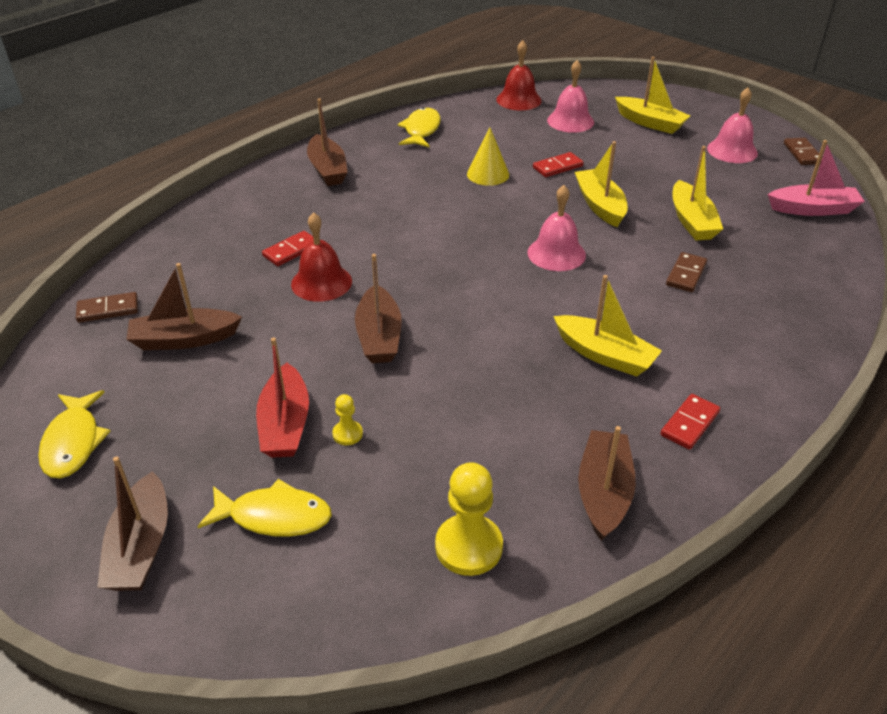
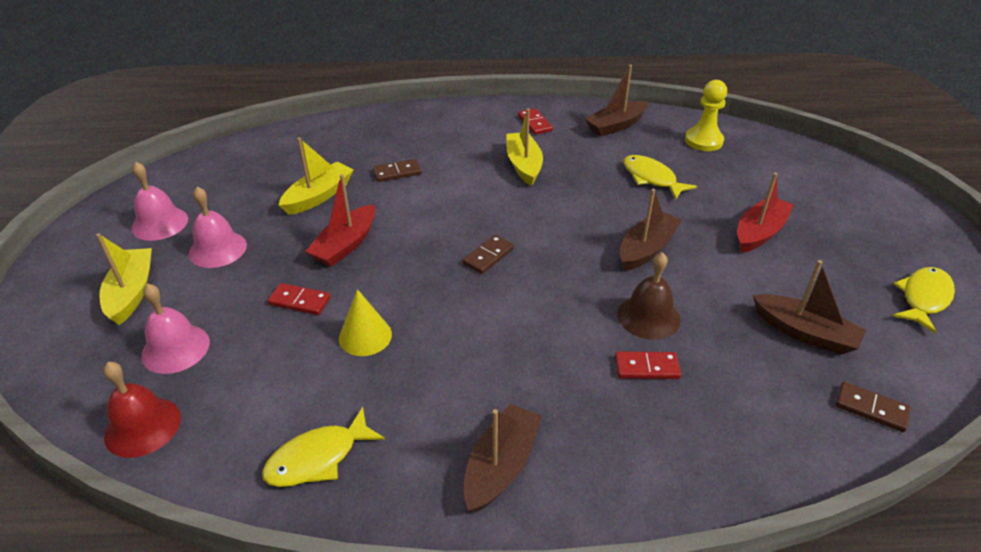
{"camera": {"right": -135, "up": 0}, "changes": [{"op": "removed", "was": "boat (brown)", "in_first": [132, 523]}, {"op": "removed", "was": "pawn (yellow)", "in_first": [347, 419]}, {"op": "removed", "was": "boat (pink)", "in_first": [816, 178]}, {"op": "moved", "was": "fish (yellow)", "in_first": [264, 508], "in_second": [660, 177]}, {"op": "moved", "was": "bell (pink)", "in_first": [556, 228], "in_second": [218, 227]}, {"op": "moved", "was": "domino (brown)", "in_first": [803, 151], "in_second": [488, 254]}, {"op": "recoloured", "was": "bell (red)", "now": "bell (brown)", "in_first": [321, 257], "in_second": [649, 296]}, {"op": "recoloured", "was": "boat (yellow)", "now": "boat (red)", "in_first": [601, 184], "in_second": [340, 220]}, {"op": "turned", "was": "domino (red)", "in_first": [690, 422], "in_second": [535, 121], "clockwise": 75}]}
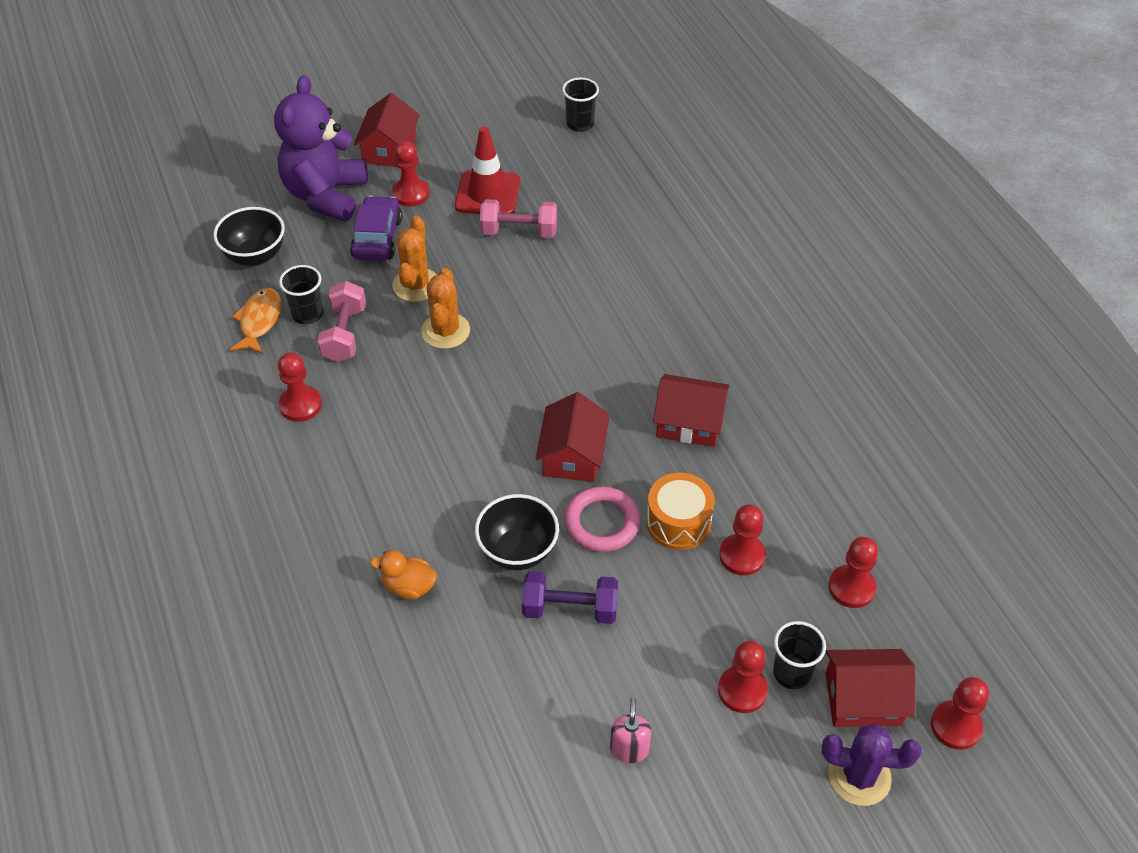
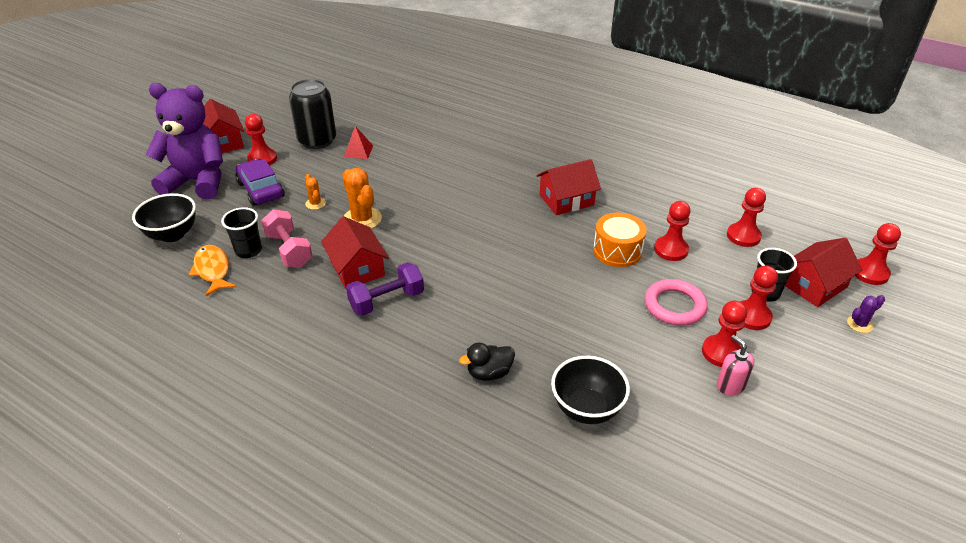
{"camera": {"right": -35, "up": -10}, "changes": [{"op": "removed", "was": "cup (black)", "in_first": [580, 104]}, {"op": "moved", "was": "pawn (red)", "in_first": [300, 387], "in_second": [724, 334]}, {"op": "moved", "was": "bowl (black)", "in_first": [517, 532], "in_second": [590, 390]}, {"op": "moved", "was": "dumbbell (purple)", "in_first": [570, 597], "in_second": [385, 289]}, {"op": "moved", "was": "house (red)", "in_first": [572, 437], "in_second": [355, 252]}, {"op": "moved", "was": "ring (pink)", "in_first": [602, 519], "in_second": [676, 302]}, {"op": "replaced", "was": "traffic cone (red)", "now": "can (black)", "in_first": [487, 170], "in_second": [312, 114]}, {"op": "replaced", "was": "dumbbell (pink)", "now": "pyramid (red)", "in_first": [518, 218], "in_second": [358, 142]}, {"op": "recoloured", "was": "duck (orange)", "now": "duck (black)", "in_first": [403, 574], "in_second": [487, 362]}, {"op": "turned", "was": "teddy bear (purple)", "in_first": [321, 148], "in_second": [184, 141], "clockwise": 120}, {"op": "resized", "was": "cactus (orange)", "in_first": [414, 259], "in_second": [315, 192], "ratio": 0.53}, {"op": "resized", "was": "cactus (purple)", "in_first": [872, 765], "in_second": [866, 314], "ratio": 0.53}]}
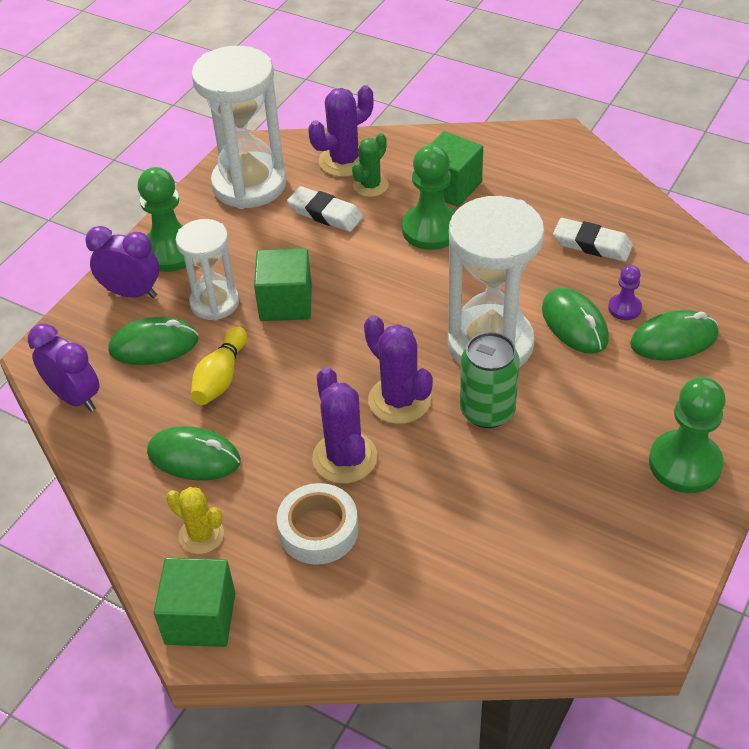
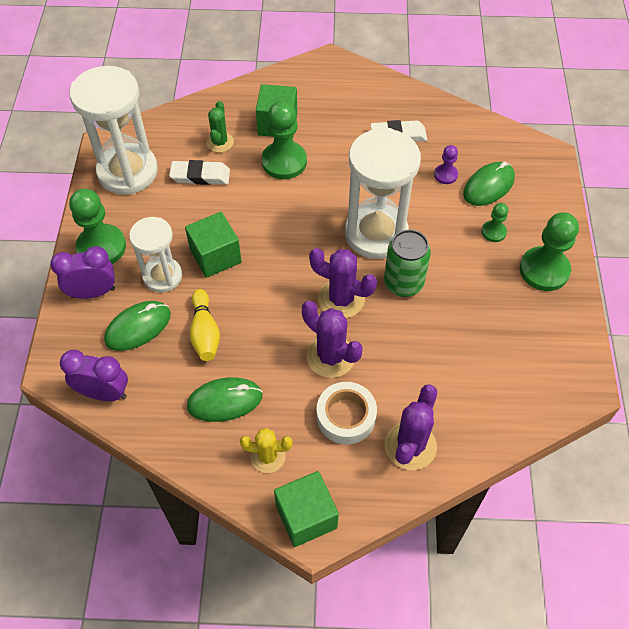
{"camera": {"right": -30, "up": 10}, "changes": [{"op": "removed", "was": "mouse (green)", "in_first": [575, 321]}, {"op": "added", "now": "pawn (green)", "in_second": [495, 222]}, {"op": "moved", "was": "cactus (purple)", "in_first": [340, 131], "in_second": [411, 427]}]}
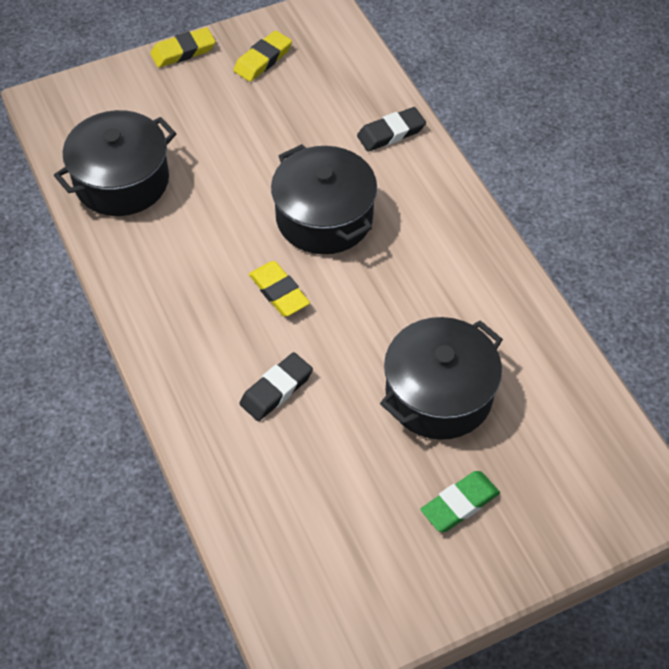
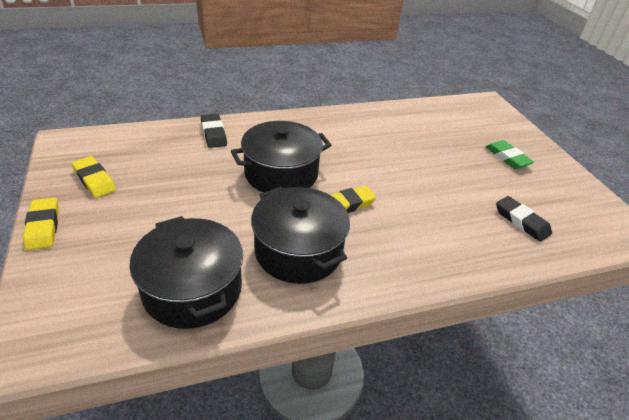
{"camera": {"right": -85, "up": -15}, "changes": [{"op": "moved", "was": "eraser (black)", "in_first": [276, 386], "in_second": [524, 219]}, {"op": "moved", "was": "pot (black)", "in_first": [441, 378], "in_second": [300, 235]}]}
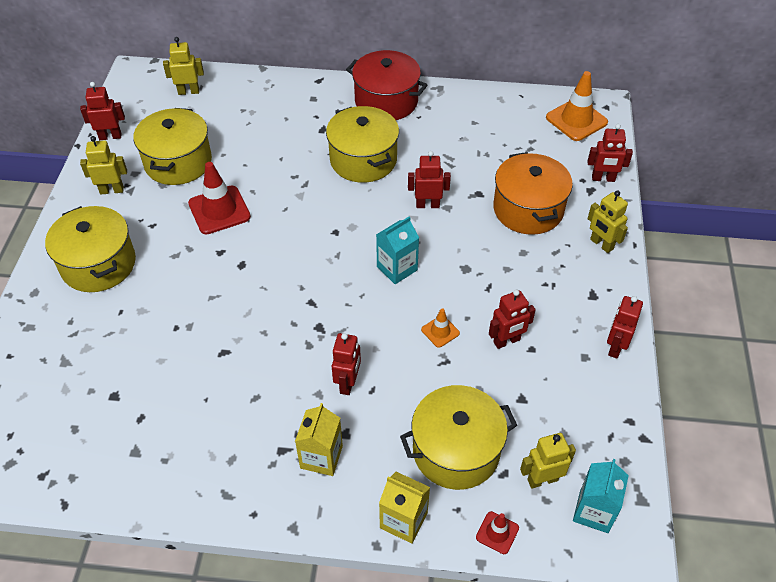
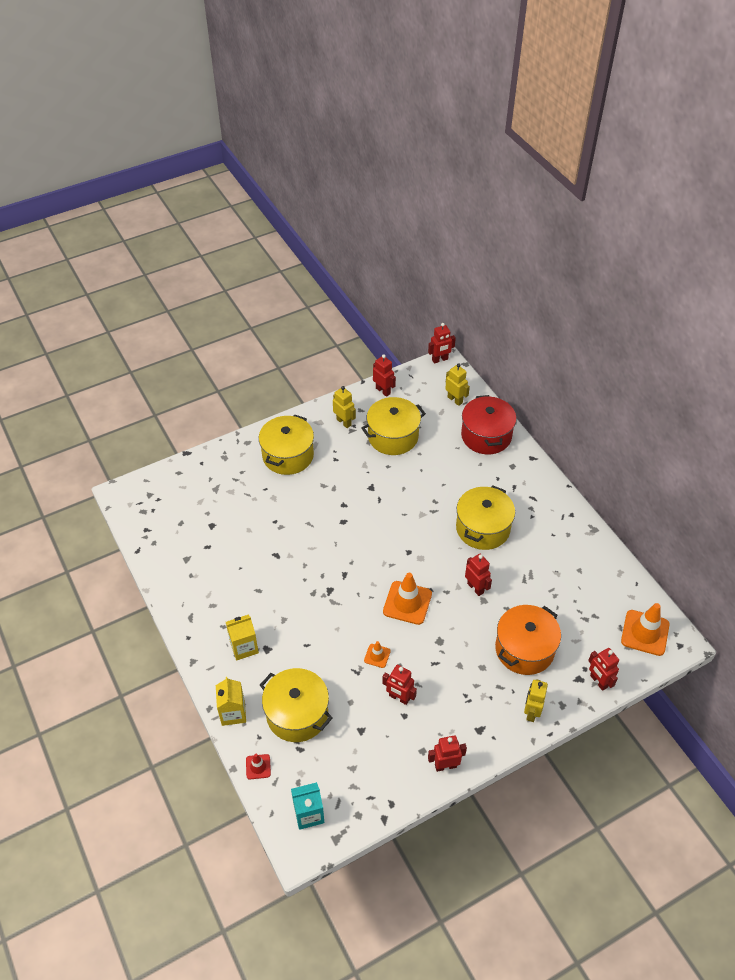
{"camera": {"right": 55, "up": 0}, "changes": [{"op": "removed", "was": "traffic cone (red)", "in_first": [219, 198]}, {"op": "removed", "was": "robot (yellow)", "in_first": [548, 461]}, {"op": "moved", "was": "robot (red)", "in_first": [346, 364], "in_second": [442, 343]}, {"op": "moved", "was": "pot (red)", "in_first": [386, 85], "in_second": [488, 424]}, {"op": "replaced", "was": "carton (turquoise)", "now": "traffic cone (orange)", "in_first": [397, 250], "in_second": [407, 599]}]}
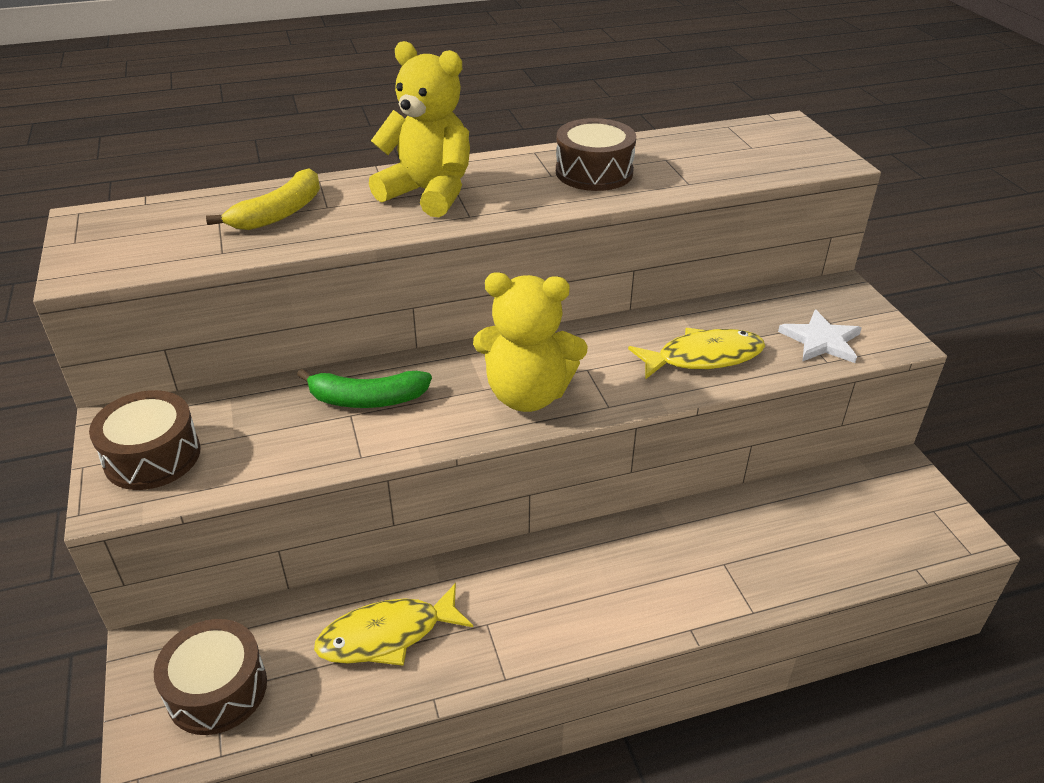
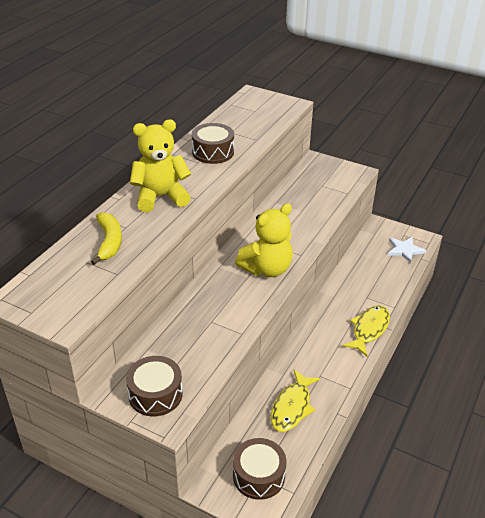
{"camera": {"right": -45, "up": 0}, "changes": [{"op": "removed", "was": "banana (green)", "in_first": [364, 388]}, {"op": "moved", "was": "fish (yellow)", "in_first": [696, 354], "in_second": [366, 330]}, {"op": "moved", "was": "star (white)", "in_first": [820, 336], "in_second": [407, 250]}]}
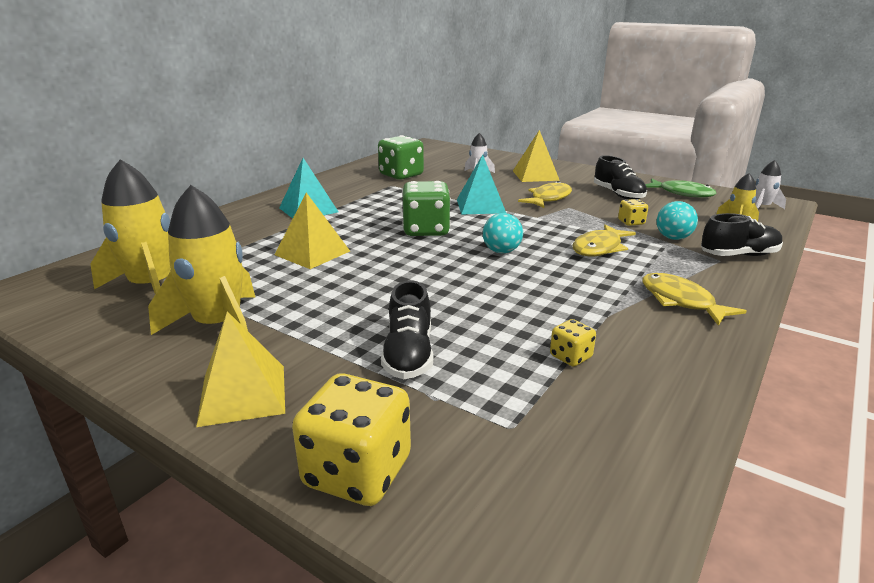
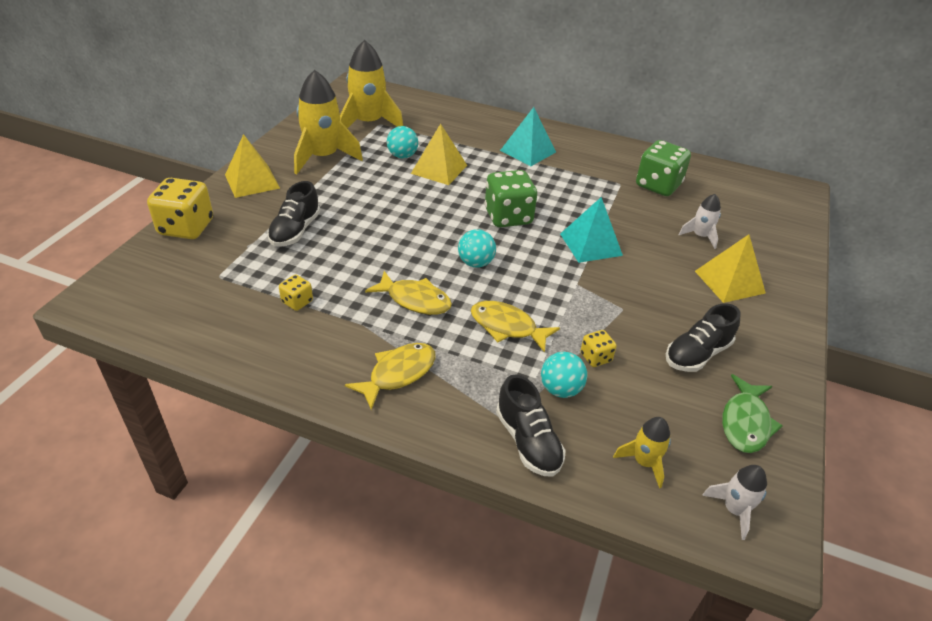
{"camera": {"right": 75, "up": 15}, "changes": [{"op": "added", "now": "ball (turquoise)", "in_second": [402, 142]}, {"op": "moved", "was": "fish (yellow)", "in_first": [545, 194], "in_second": [408, 293]}, {"op": "turned", "was": "shoe (black)", "in_first": [407, 329], "in_second": [293, 213], "clockwise": -60}]}
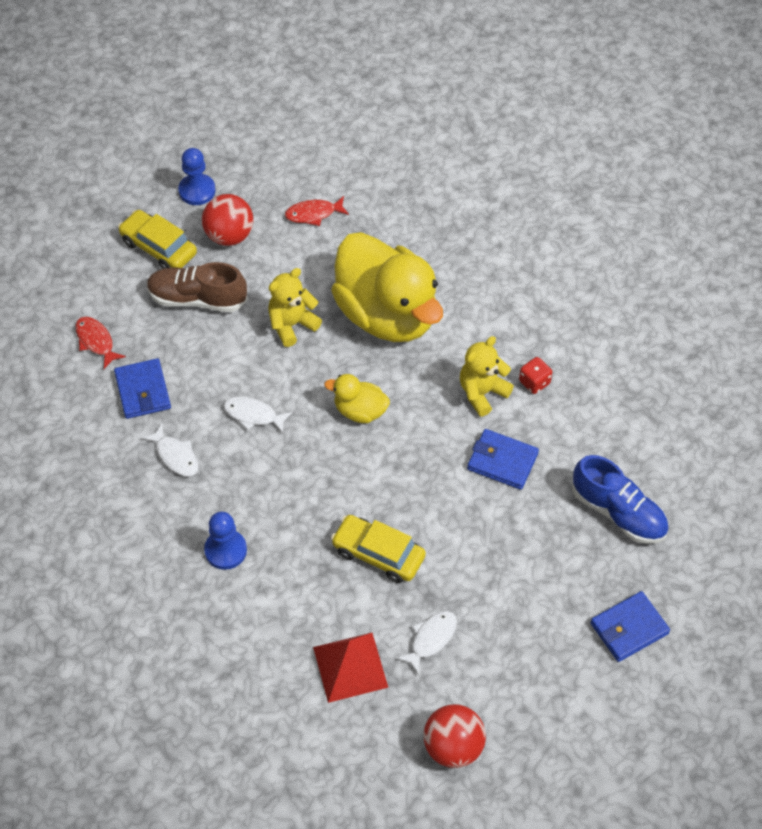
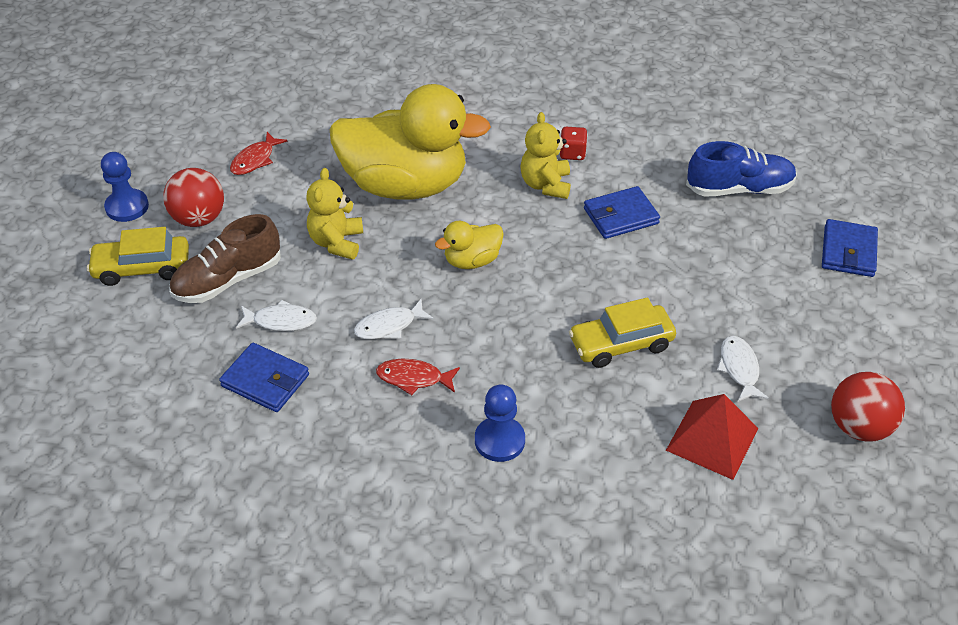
{"camera": {"right": -45, "up": -10}, "changes": [{"op": "moved", "was": "fish (red)", "in_first": [101, 343], "in_second": [418, 377]}, {"op": "moved", "was": "fish (white)", "in_first": [170, 450], "in_second": [276, 315]}]}
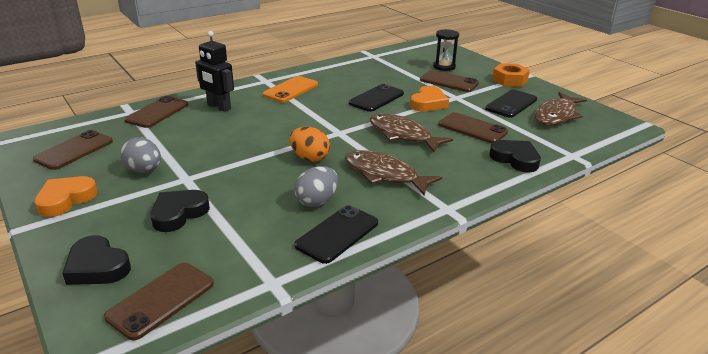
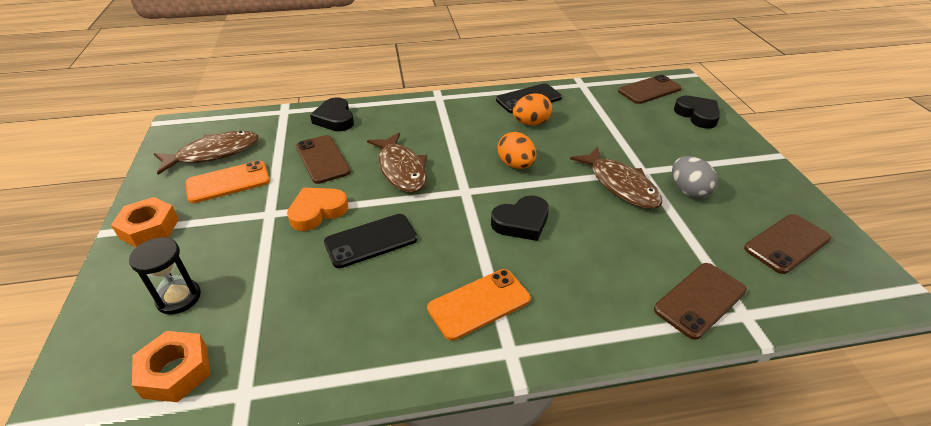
{"camera": {"right": -155, "up": 10}, "changes": [{"op": "removed", "was": "heart (orange)", "in_first": [66, 196]}, {"op": "removed", "was": "robot (black)", "in_first": [214, 71]}, {"op": "removed", "was": "phone (brown)", "in_first": [449, 81]}, {"op": "added", "now": "nut (orange)", "in_second": [171, 366]}, {"op": "moved", "was": "heart (black)", "in_first": [180, 211], "in_second": [520, 218]}, {"op": "moved", "was": "fish (brown)", "in_first": [393, 172], "in_second": [616, 178]}, {"op": "recoloured", "was": "egg (grey)", "now": "egg (orange)", "in_first": [316, 186], "in_second": [532, 109]}, {"op": "recoloured", "was": "phone (black)", "now": "phone (orange)", "in_first": [511, 104], "in_second": [227, 181]}]}
